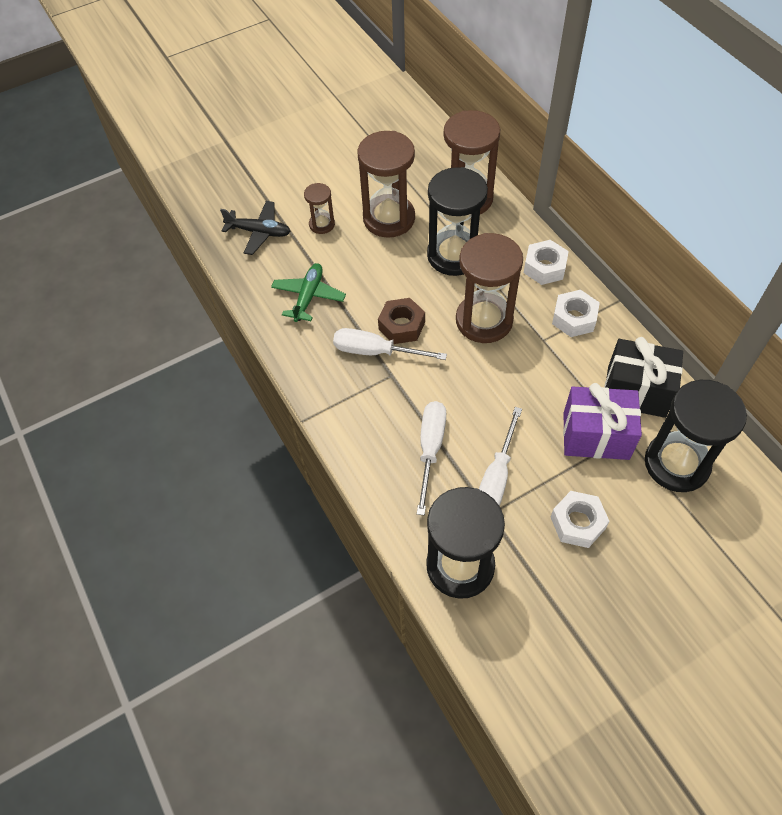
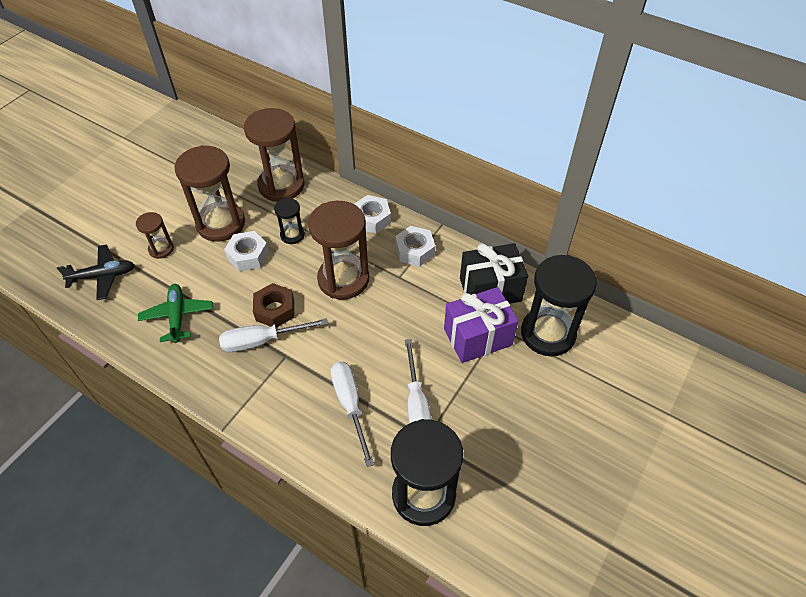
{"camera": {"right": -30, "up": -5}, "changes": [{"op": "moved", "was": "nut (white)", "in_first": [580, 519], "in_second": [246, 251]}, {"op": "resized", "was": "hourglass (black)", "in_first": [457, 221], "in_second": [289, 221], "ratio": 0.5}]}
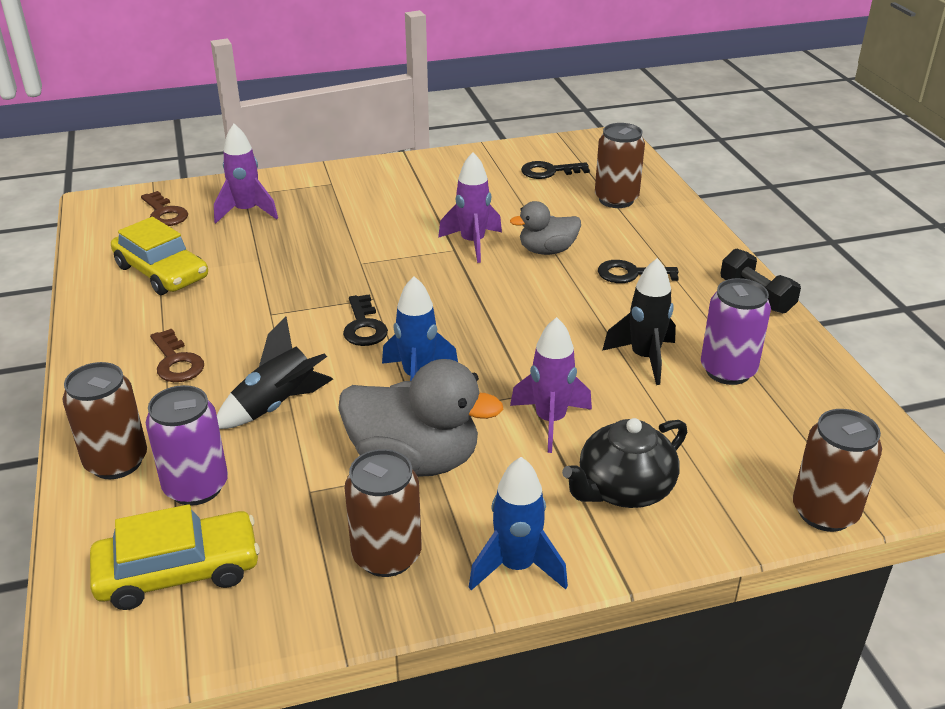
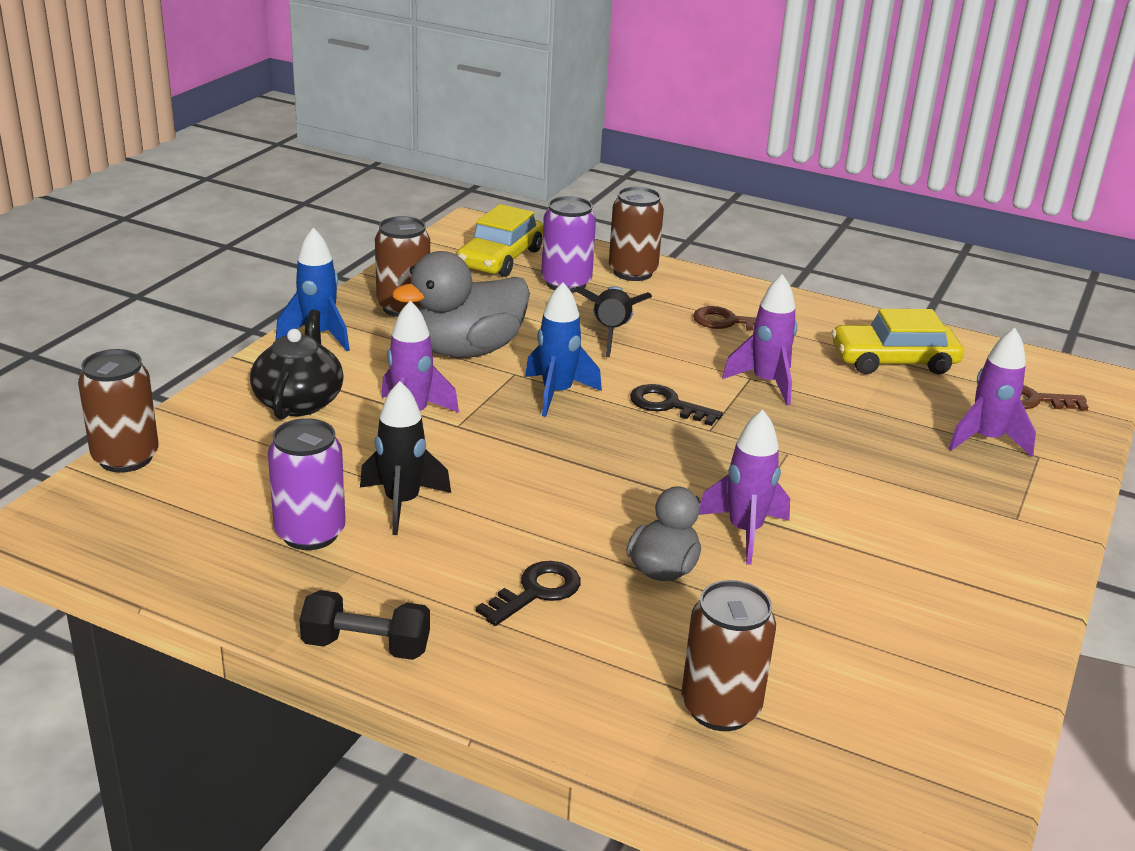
{"camera": {"right": 130, "up": -5}, "changes": [{"op": "removed", "was": "key (black)", "in_first": [555, 170]}, {"op": "added", "now": "rocket (purple)", "in_second": [759, 339]}]}
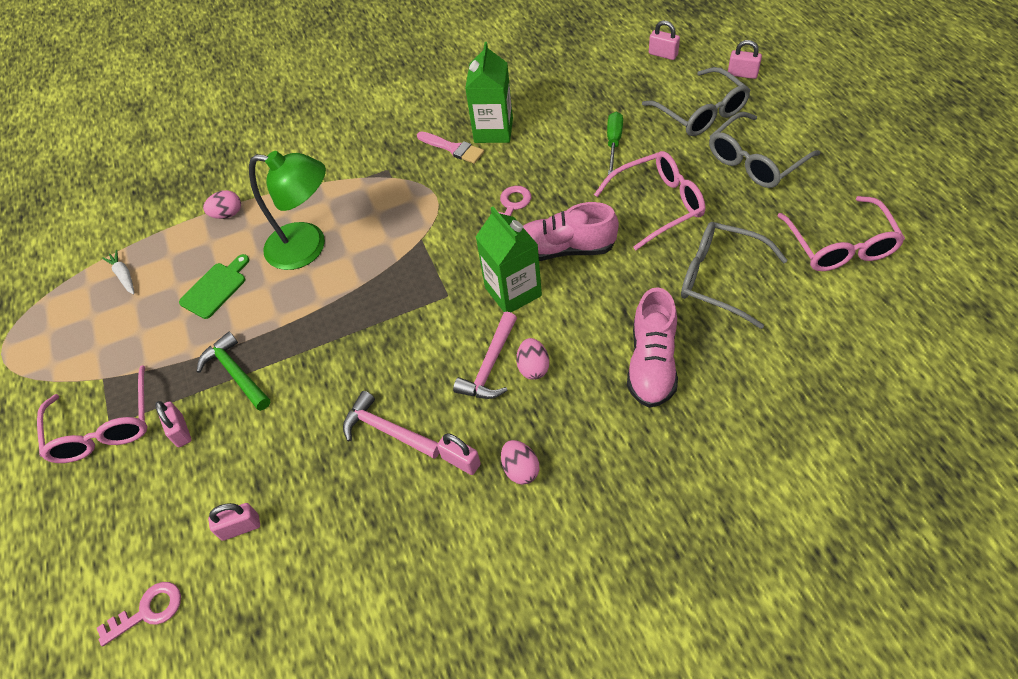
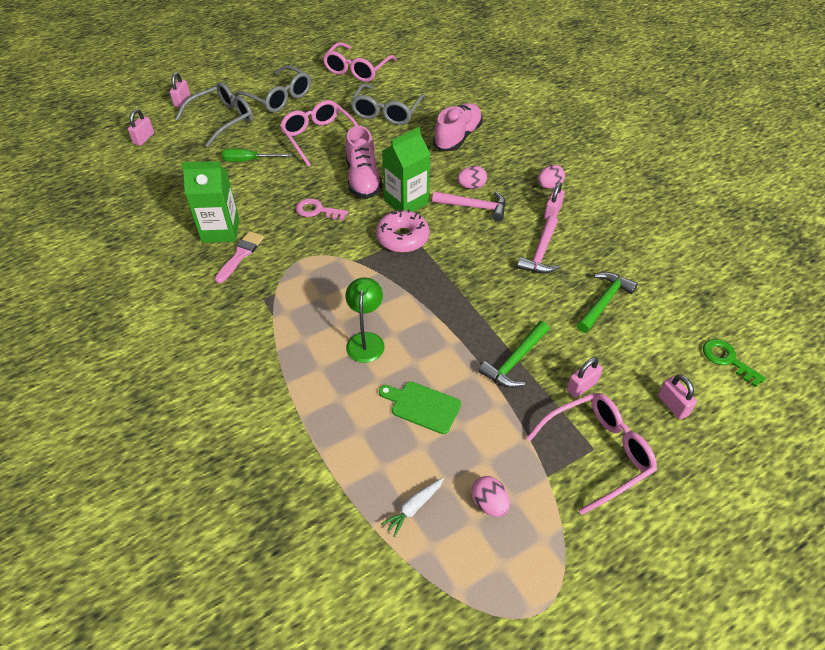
{"camera": {"right": -105, "up": -5}, "changes": [{"op": "added", "now": "donut (pink)", "in_second": [403, 231]}, {"op": "added", "now": "hammer (green)", "in_second": [607, 302]}, {"op": "moved", "was": "egg (pink)", "in_first": [222, 204], "in_second": [490, 496]}, {"op": "moved", "was": "padlock (pink)", "in_first": [234, 522], "in_second": [677, 397]}, {"op": "recoloured", "was": "key (pink)", "now": "key (green)", "in_first": [139, 614], "in_second": [734, 363]}, {"op": "turned", "was": "shoe (pink)", "in_first": [652, 347], "in_second": [458, 127], "clockwise": -60}, {"op": "turned", "was": "glasses (pink)", "in_first": [841, 233], "in_second": [360, 62], "clockwise": 135}, {"op": "resized", "was": "lamp (green)", "in_first": [287, 210], "in_second": [365, 320], "ratio": 0.62}]}
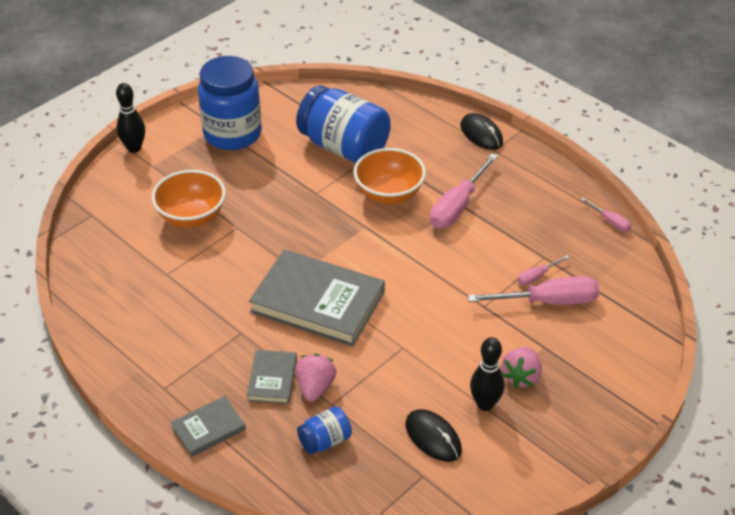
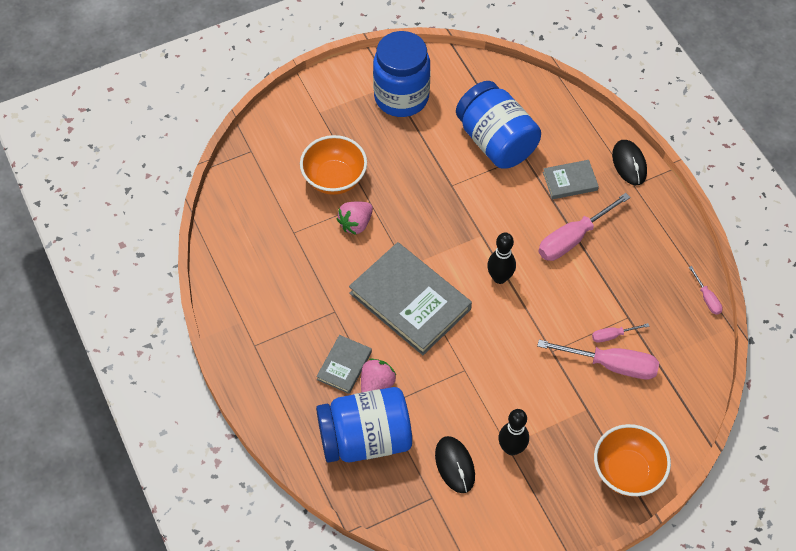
{"camera": {"right": 20, "up": 15}, "changes": [{"op": "moved", "was": "bowling pin (black)", "in_first": [130, 118], "in_second": [501, 258]}, {"op": "moved", "was": "book (grey)", "in_first": [208, 426], "in_second": [571, 179]}, {"op": "moved", "was": "bowl (orange)", "in_first": [390, 176], "in_second": [632, 460]}, {"op": "moved", "was": "strawberry (pink)", "in_first": [521, 367], "in_second": [355, 218]}, {"op": "resized", "was": "jar (blue)", "in_first": [324, 430], "in_second": [364, 425], "ratio": 2.15}]}
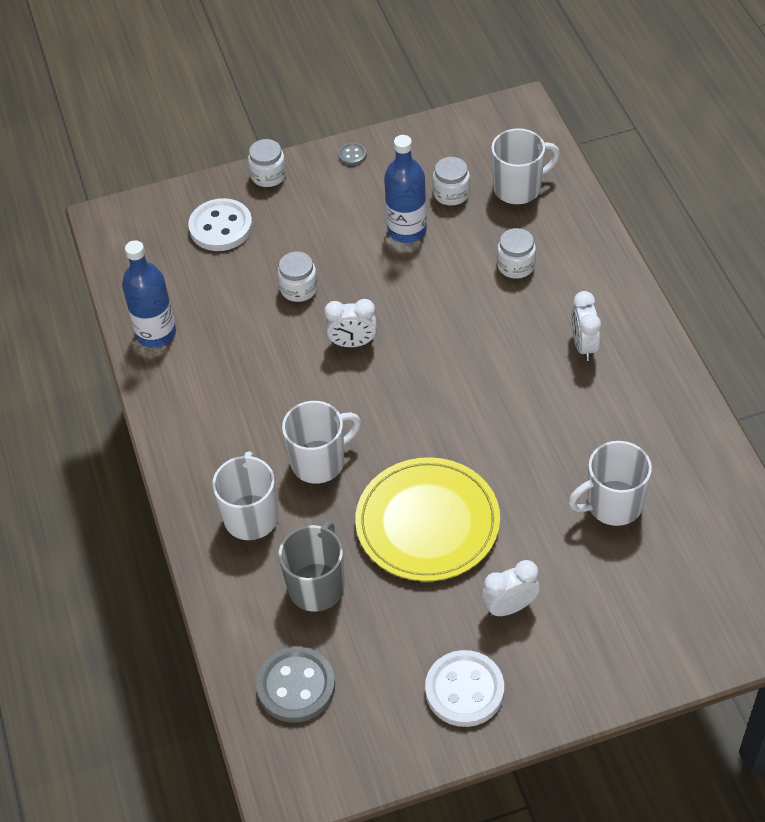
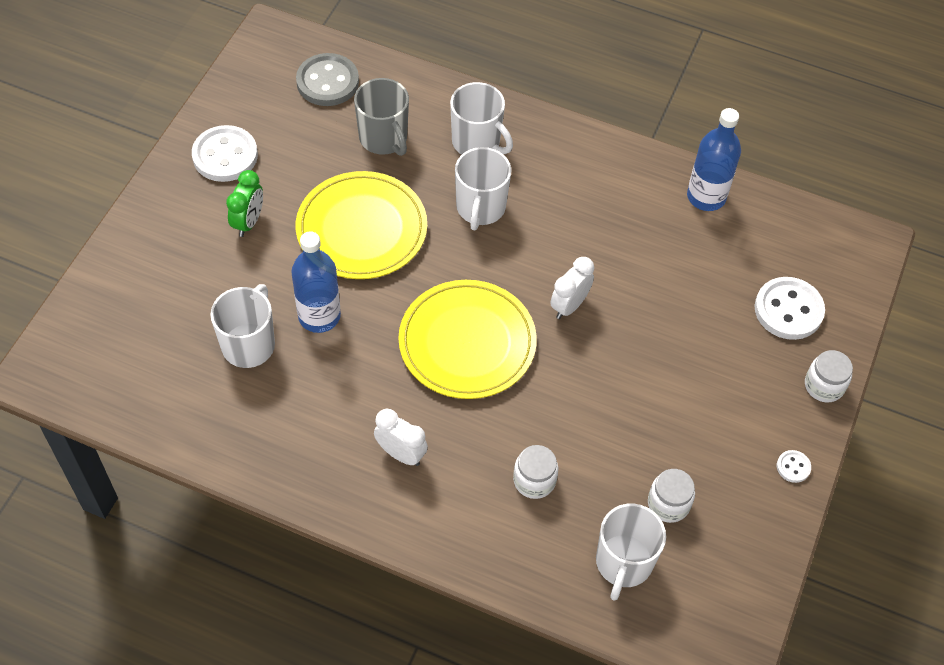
{"camera": {"right": 125, "up": 5}, "changes": [{"op": "removed", "was": "jar (white)", "in_first": [298, 276]}, {"op": "added", "now": "plate (yellow)", "in_second": [467, 339]}, {"op": "moved", "was": "bottle (blue)", "in_first": [405, 189], "in_second": [316, 282]}, {"op": "recoloured", "was": "button (grey)", "now": "button (white)", "in_first": [352, 154], "in_second": [794, 466]}, {"op": "recoloured", "was": "clock (white)", "now": "clock (green)", "in_first": [511, 588], "in_second": [244, 203]}]}
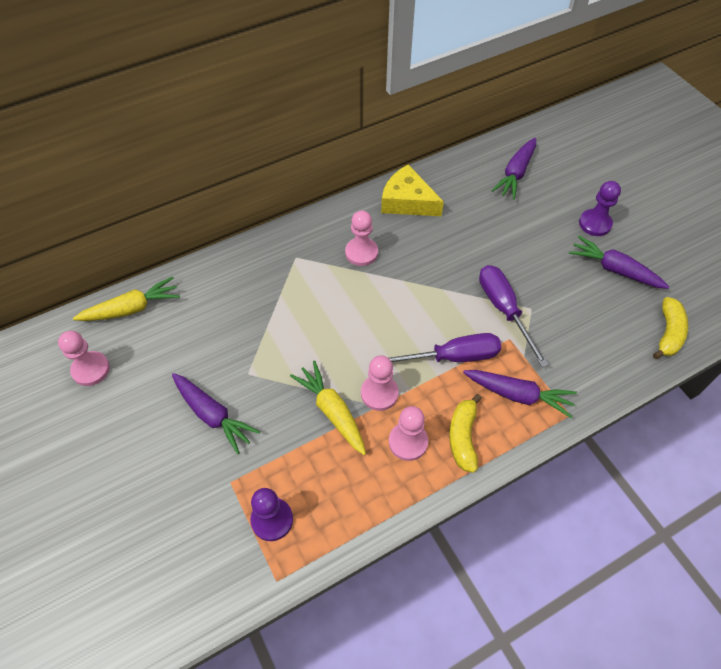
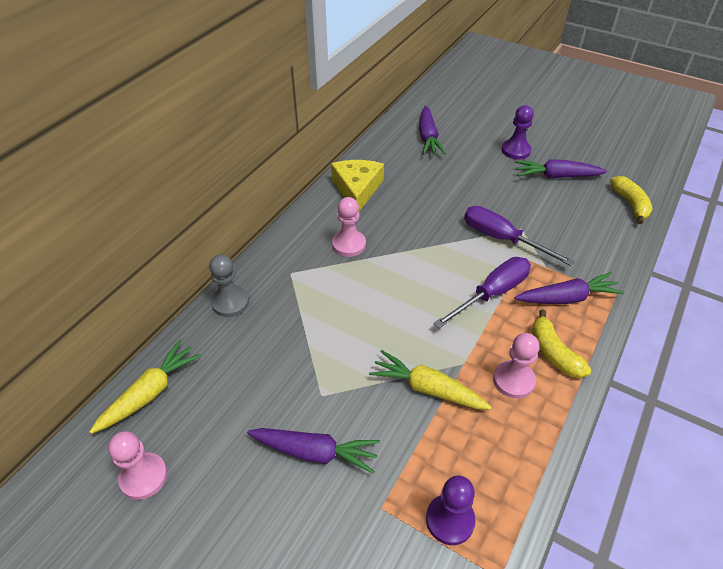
{"camera": {"right": -30, "up": -10}, "changes": [{"op": "removed", "was": "pawn (pink)", "in_first": [380, 383]}, {"op": "added", "now": "pawn (grey)", "in_second": [229, 286]}, {"op": "turned", "was": "cheese (yellow)", "in_first": [412, 190], "in_second": [357, 185], "clockwise": 90}]}
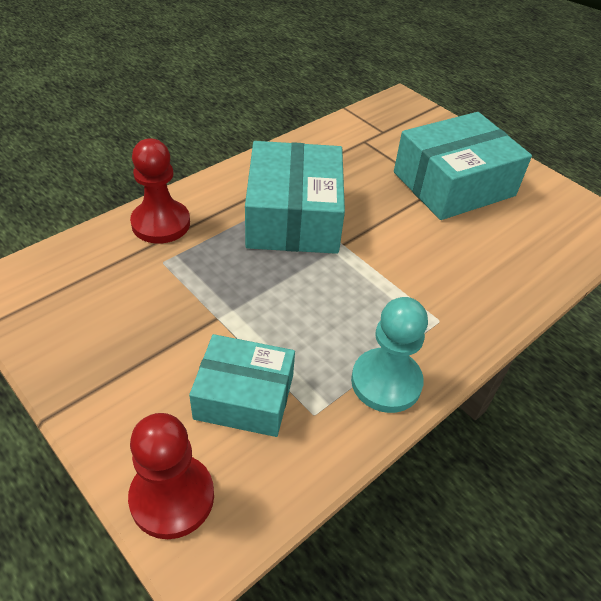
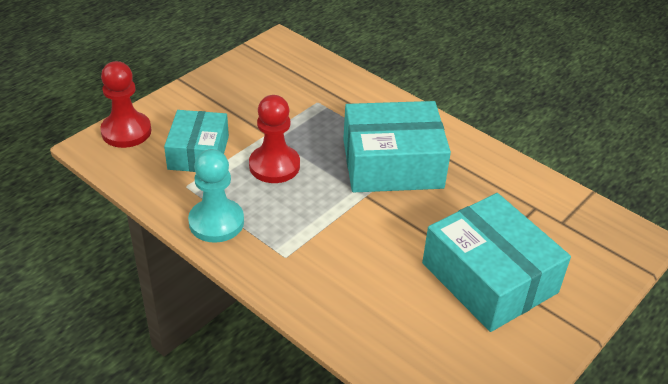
{"camera": {"right": 85, "up": -5}, "changes": [{"op": "moved", "was": "pawn (red)", "in_first": [160, 191], "in_second": [274, 139]}]}
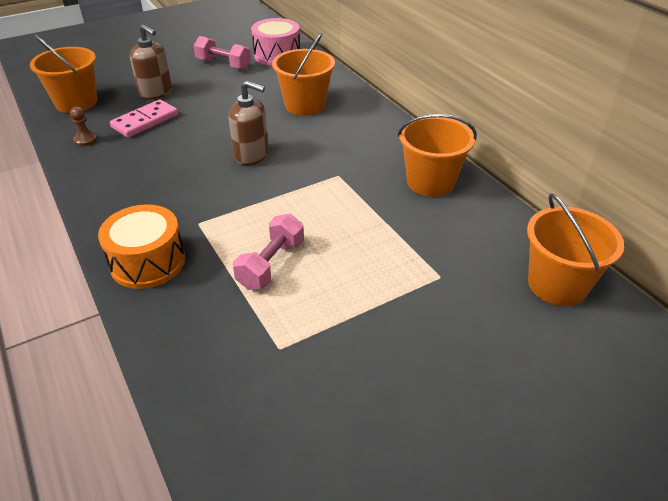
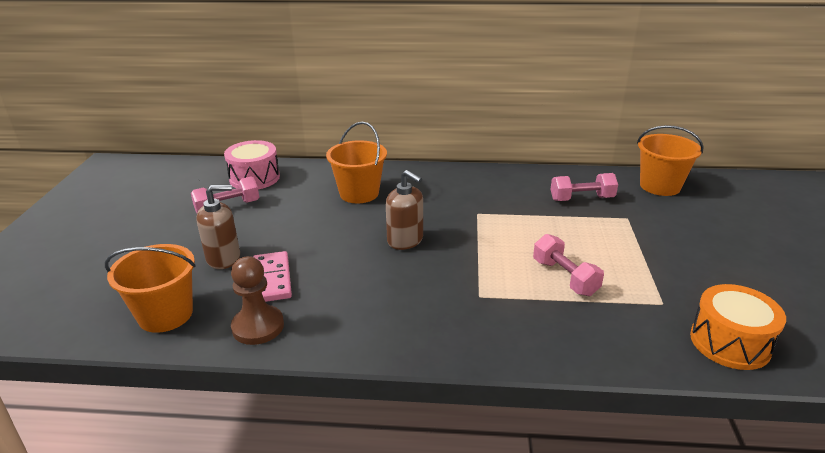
{"camera": {"right": -55, "up": -10}, "changes": [{"op": "removed", "was": "bucket (orange)", "in_first": [437, 155]}, {"op": "added", "now": "dumbbell (pink)", "in_second": [584, 187]}, {"op": "moved", "was": "drum (orange)", "in_first": [141, 246], "in_second": [738, 327]}, {"op": "turned", "was": "soap dispenser (brown)", "in_first": [248, 123], "in_second": [404, 210], "clockwise": 75}, {"op": "resized", "was": "pawn (brown)", "in_first": [83, 126], "in_second": [257, 300], "ratio": 1.85}]}
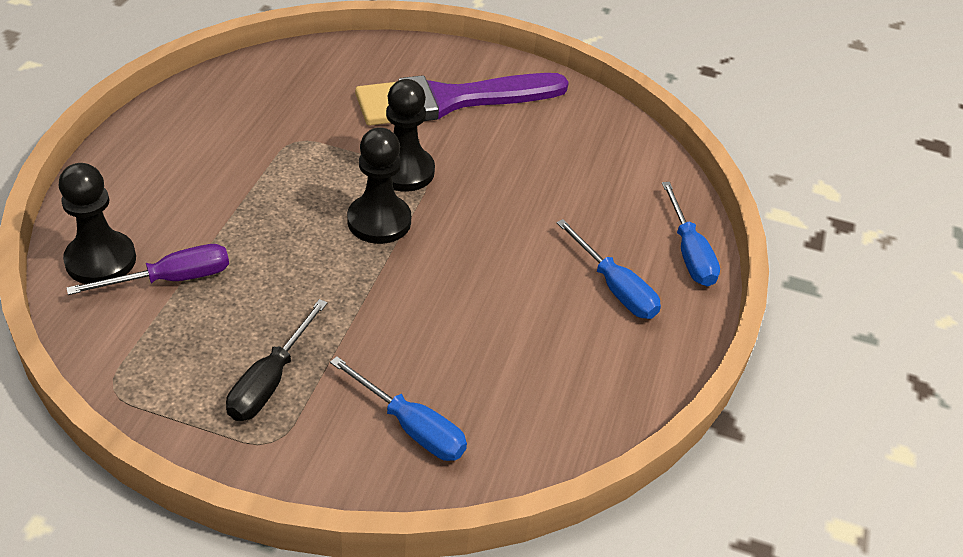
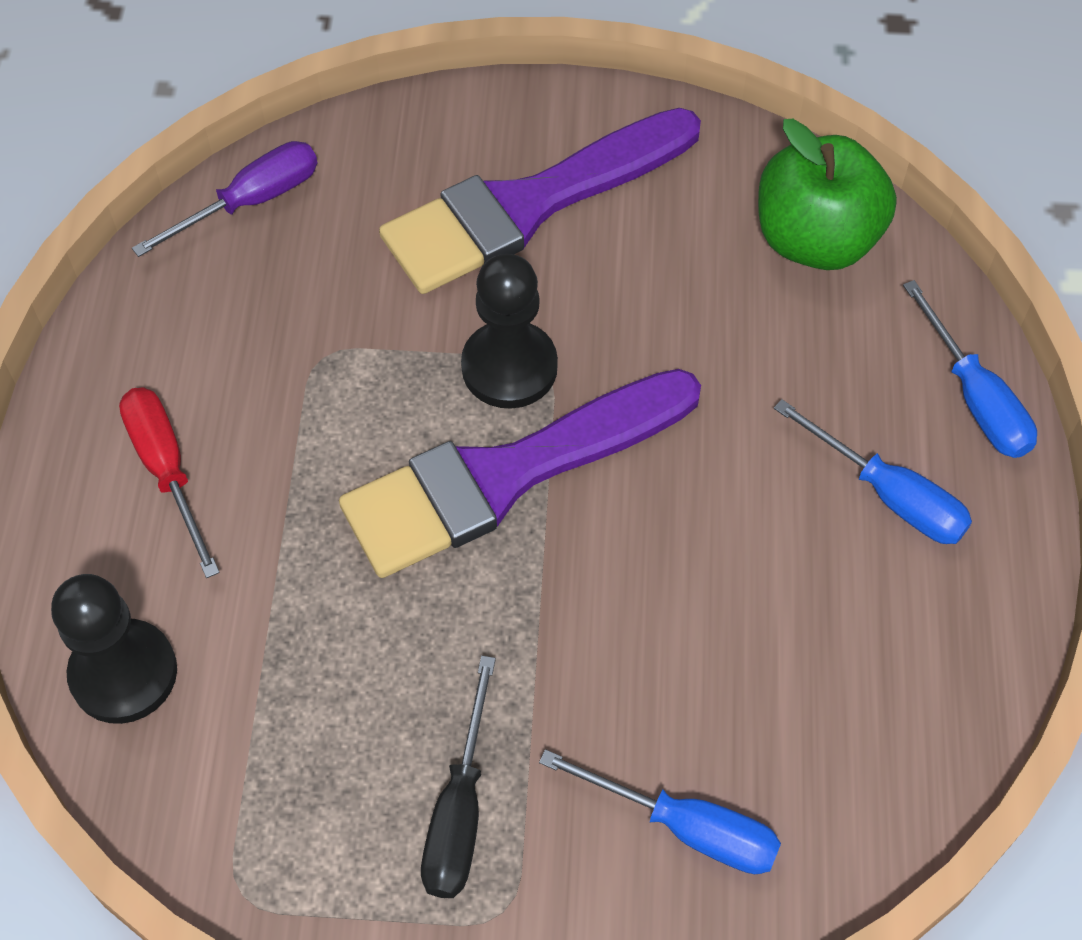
{"camera": {"right": -10, "up": 15}, "changes": [{"op": "added", "now": "screwdriver (red)", "in_second": [169, 482]}, {"op": "added", "now": "apple (green)", "in_second": [827, 194]}, {"op": "moved", "was": "screwdriver (purple)", "in_first": [147, 269], "in_second": [224, 199]}, {"op": "replaced", "was": "pawn (black)", "now": "brush (purple)", "in_first": [379, 185], "in_second": [520, 473]}]}
